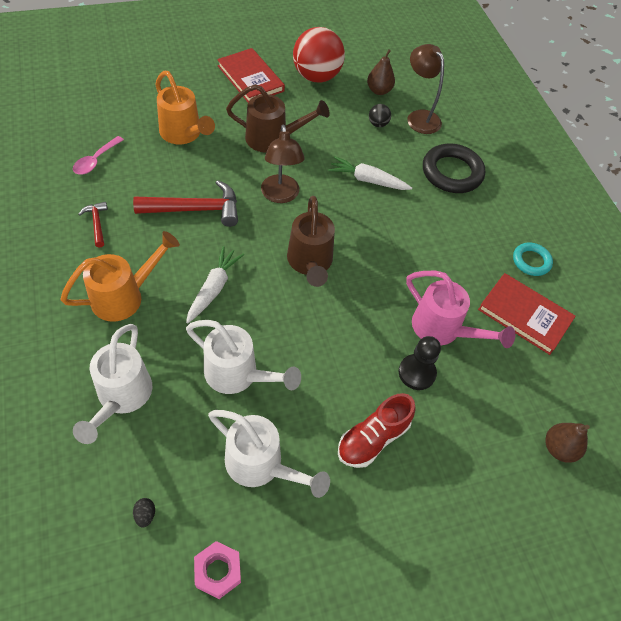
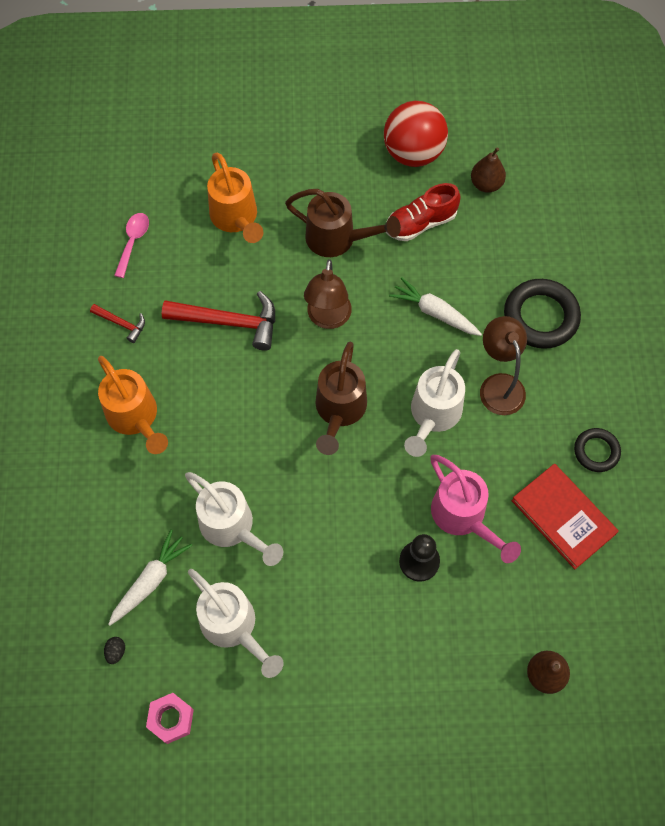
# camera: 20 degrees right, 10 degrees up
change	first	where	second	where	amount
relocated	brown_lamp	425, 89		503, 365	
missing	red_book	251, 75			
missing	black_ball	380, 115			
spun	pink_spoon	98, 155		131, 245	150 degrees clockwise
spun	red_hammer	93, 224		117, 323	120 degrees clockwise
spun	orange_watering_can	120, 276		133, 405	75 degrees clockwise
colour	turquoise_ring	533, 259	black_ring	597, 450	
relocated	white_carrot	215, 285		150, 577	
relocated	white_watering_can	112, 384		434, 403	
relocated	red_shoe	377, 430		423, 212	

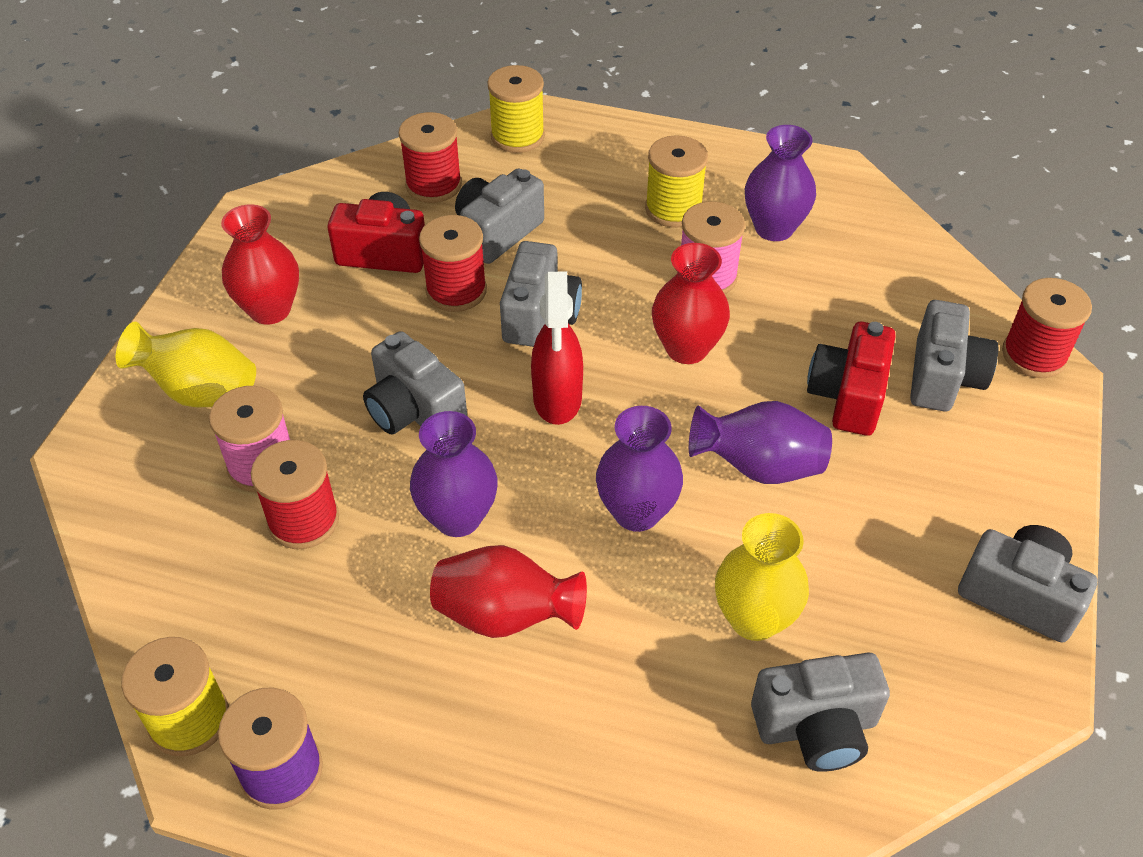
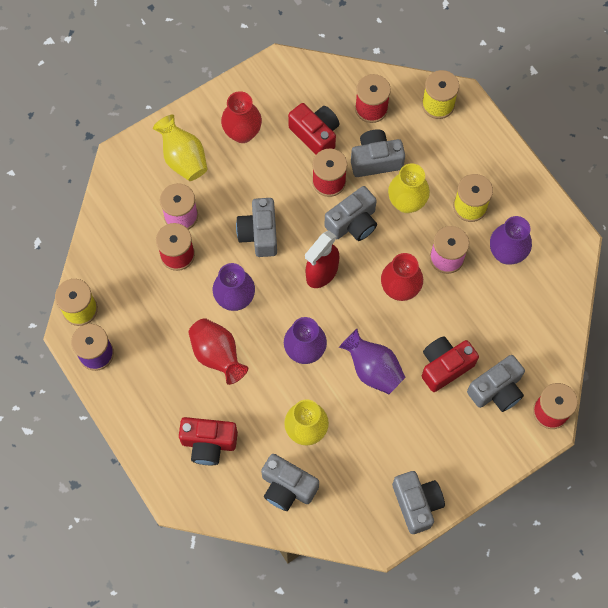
# camera: 40 degrees right, 20 degrees up
change	first	where	second	where	amount
appeared			yellow_vase	409, 188	
appeared			red_camera	208, 441	

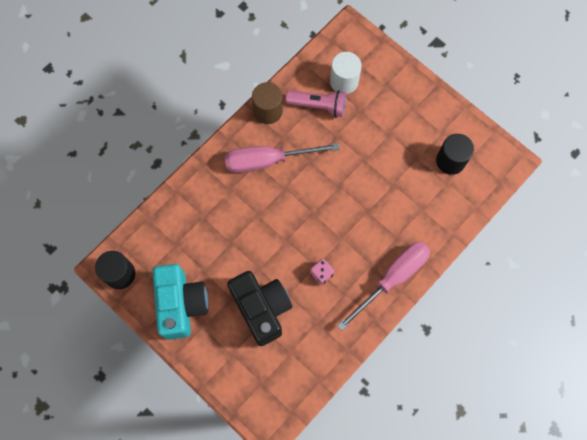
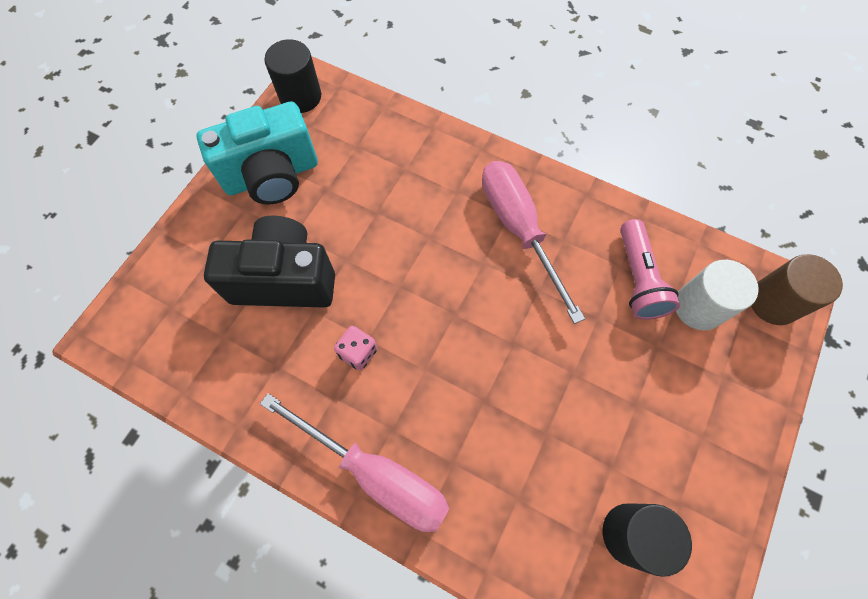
# camera: 75 degrees right, 5 degrees down
change	first	where	second	where	amount
relocated	brown_cylinder	267, 103		797, 289	
spun	black_camera	259, 308		269, 262	135 degrees counterclockwise

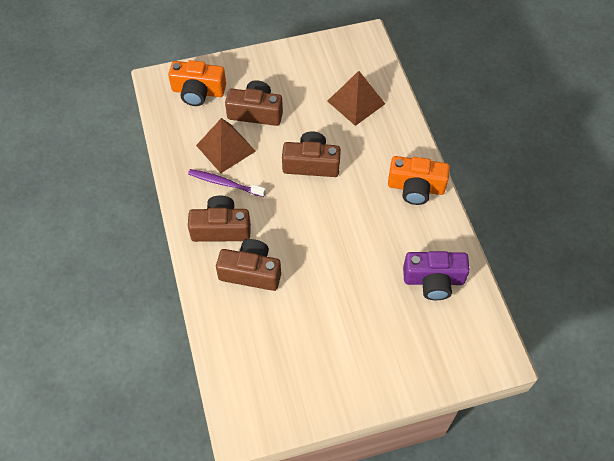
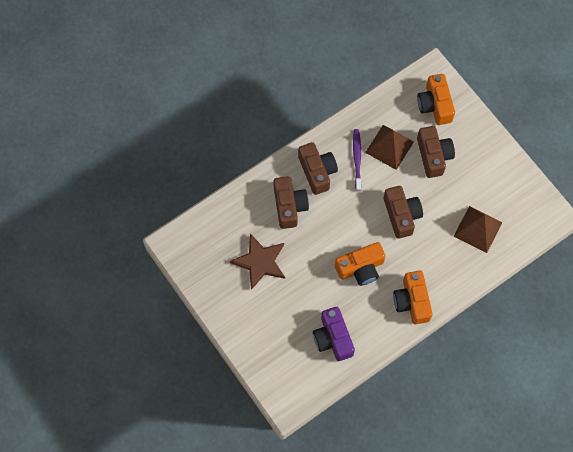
# camera: 70 degrees right, 10 degrees up
change	first	where	second	where	amount
appeared			brown_star	257, 261	
appeared			orange_camera	360, 264	

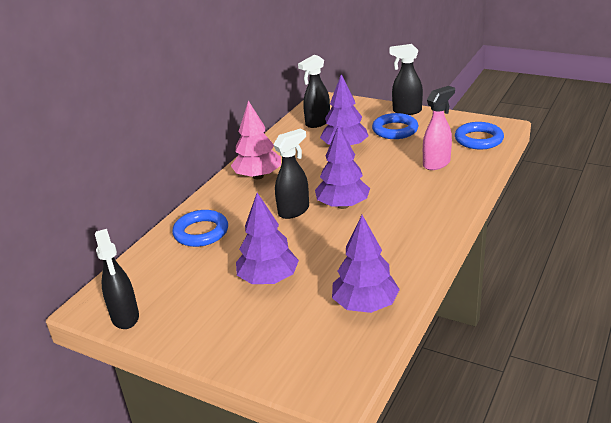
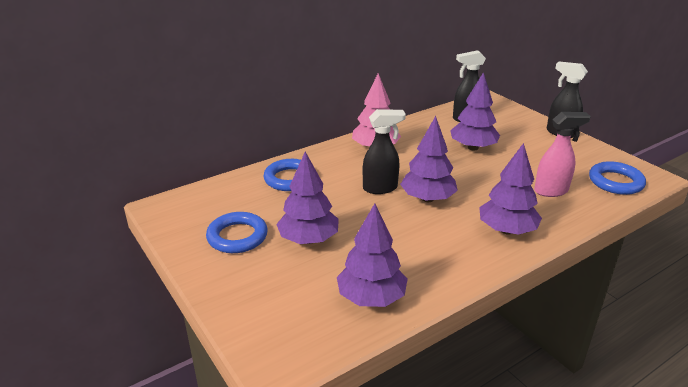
# camera: 25 degrees right, 0 degrees up
change	first	where	second	where	amount
relocated	blue_ring	395, 126		237, 232	
missing	black_spray_bottle	117, 279			
appeared			purple_tree	510, 189	

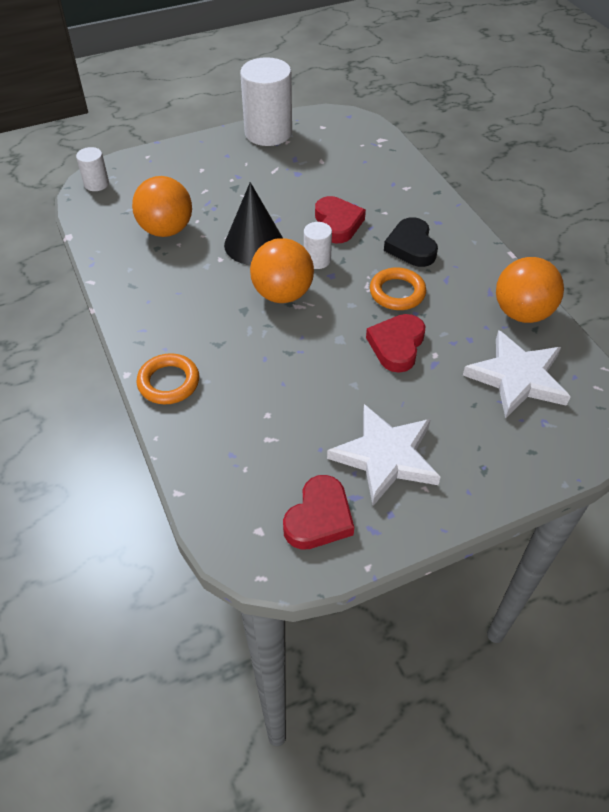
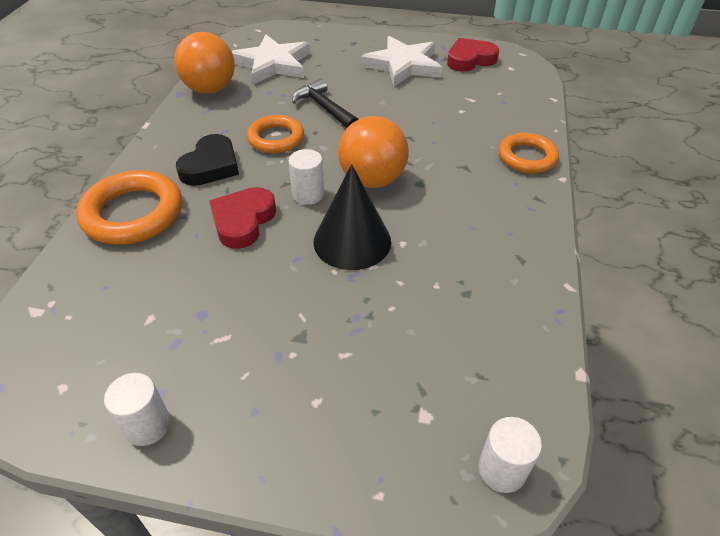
# camera: 145 degrees left, 5 degrees down
change	first	where	second	where	amount
size	white_cylinder	266, 101		137, 409	x0.49
missing	orange_ball	162, 206			
exchanged	red_heart	395, 343	black_hammer	325, 103	
appeared			orange_ring	129, 207	

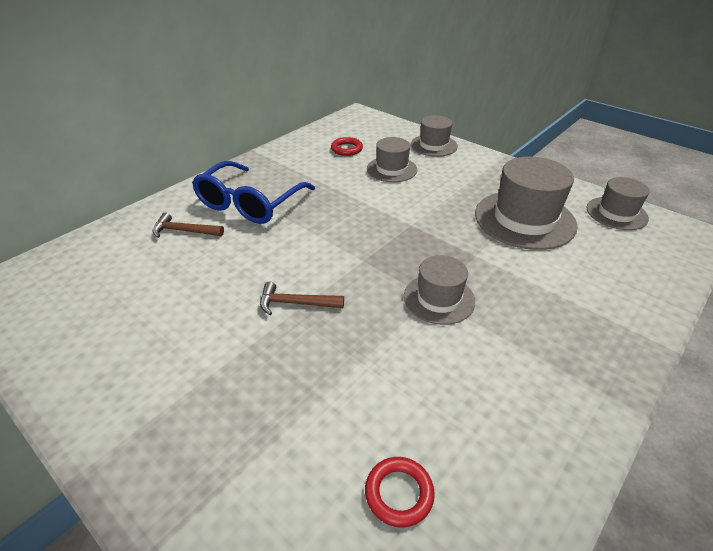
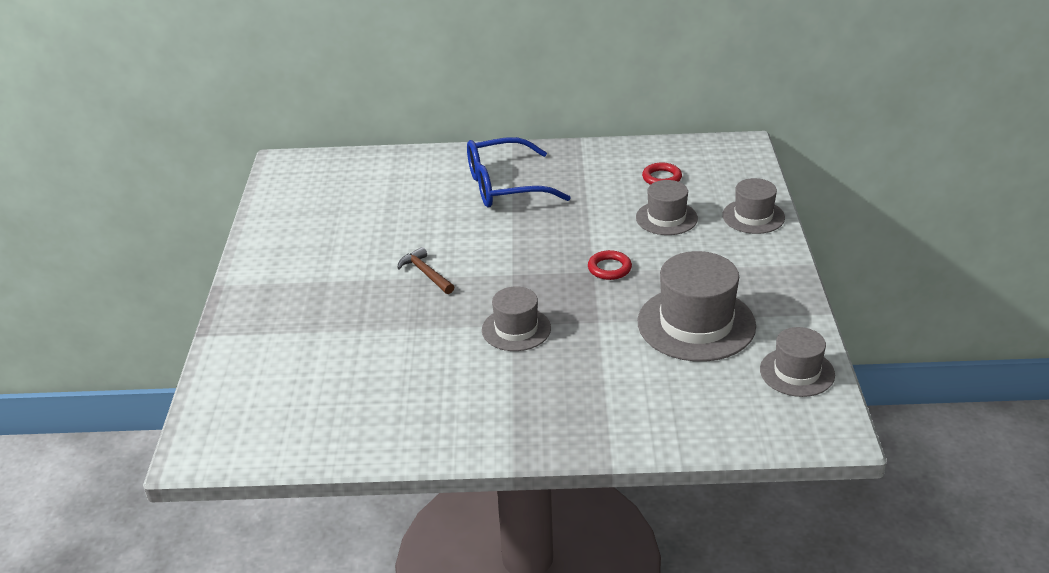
# camera: 50 degrees right, 5 degrees down
change	first	where	second	where	amount
missing	brown_hammer	188, 225			
relocated	red_ring	400, 492		610, 265	

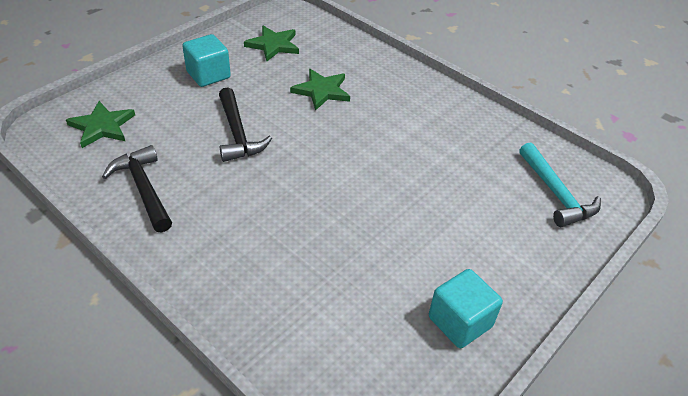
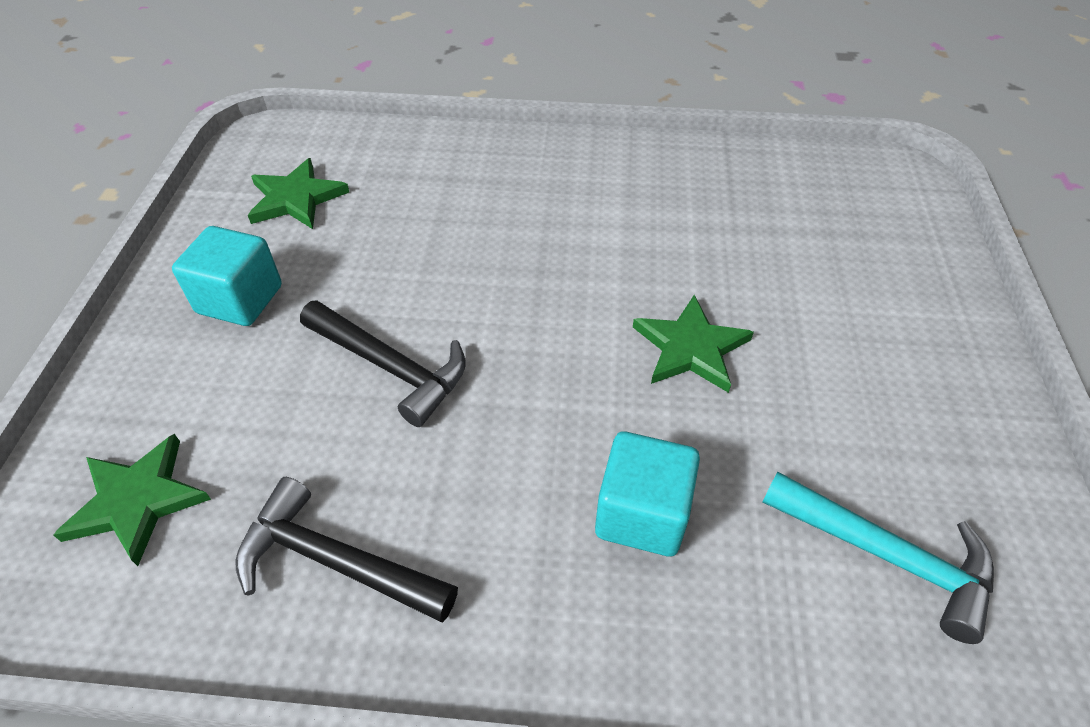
# camera: 35 degrees left, 5 degrees up
change	first	where	second	where	amount
relocated	green_star	320, 90		693, 344	
relocated	turquoise_hammer	560, 184		878, 558	
relocated	turquoise_cube	466, 308		647, 494	

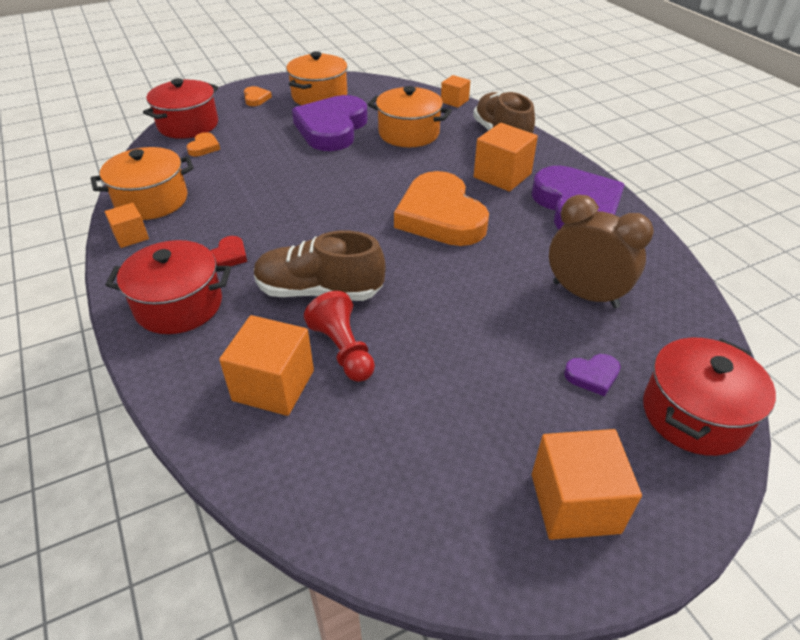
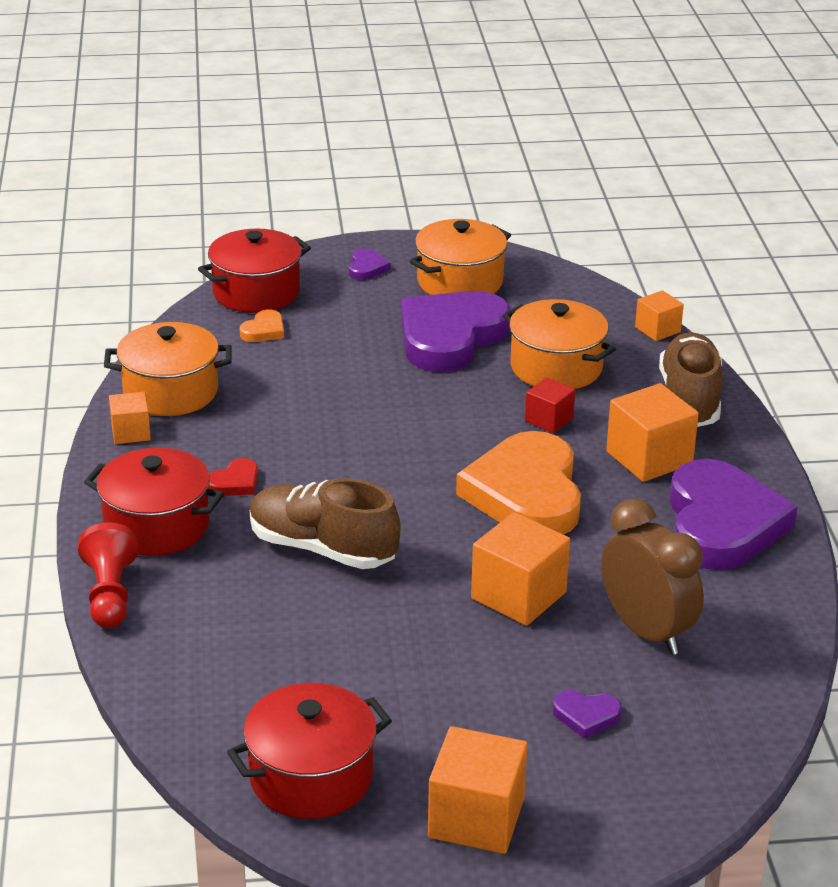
# camera: 20 degrees right, 10 degrees down
change	first	where	second	where	amount
colour	orange_heart	258, 96	purple_heart	369, 264	
relocated	red_pawn	339, 336		108, 575	
relocated	orange_cube	266, 365		520, 569	
relocated	red_pot	709, 397		309, 751	
appeared			red_cube	550, 405	

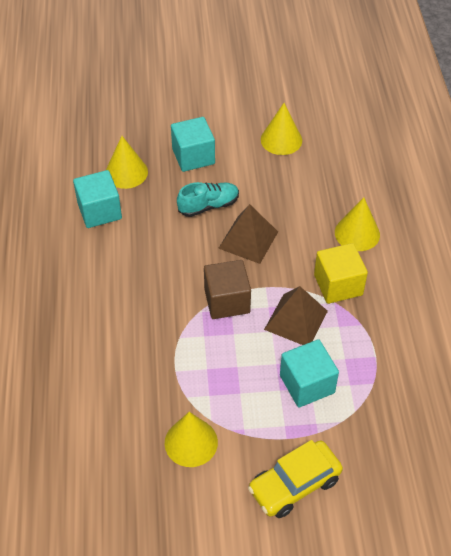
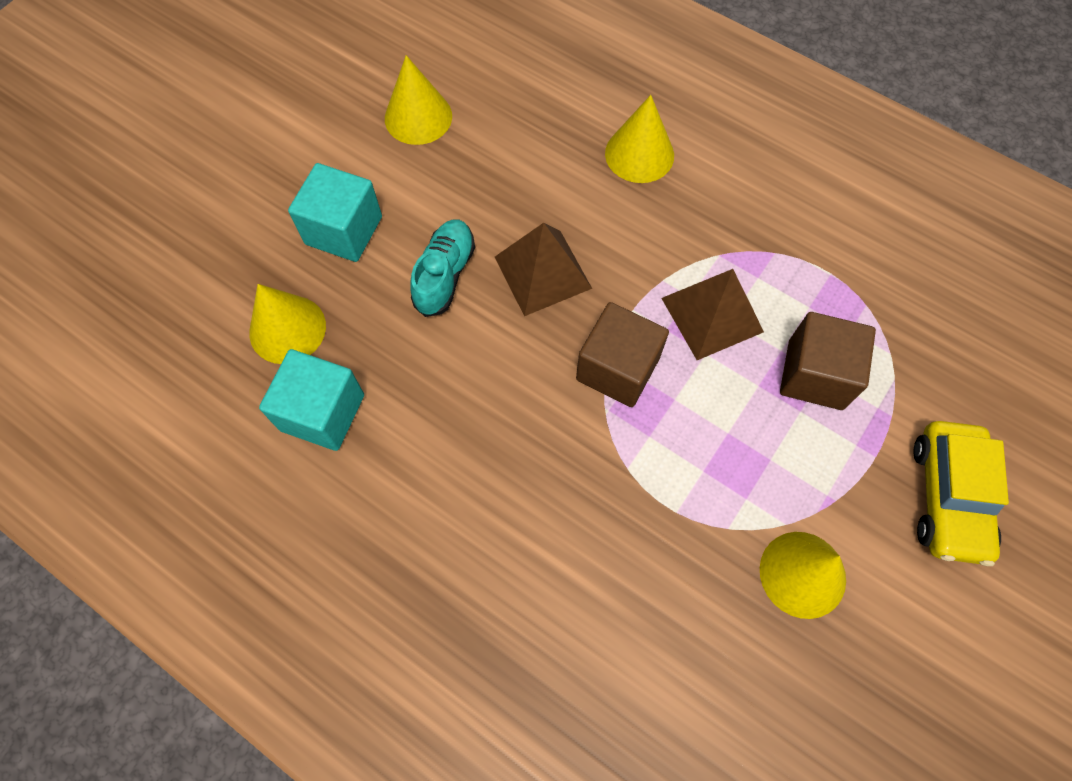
# camera: 50 degrees left, 15 degrees up
change	first	where	second	where	amount
missing	yellow_cube	341, 273			
colour	turquoise_cube	309, 373	brown_cube	828, 361	

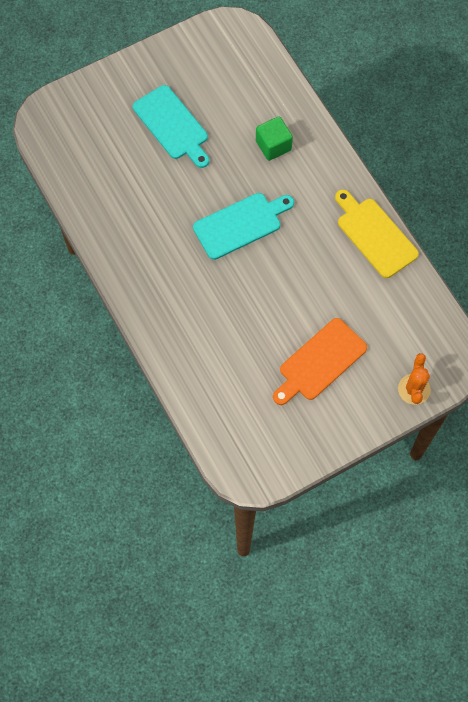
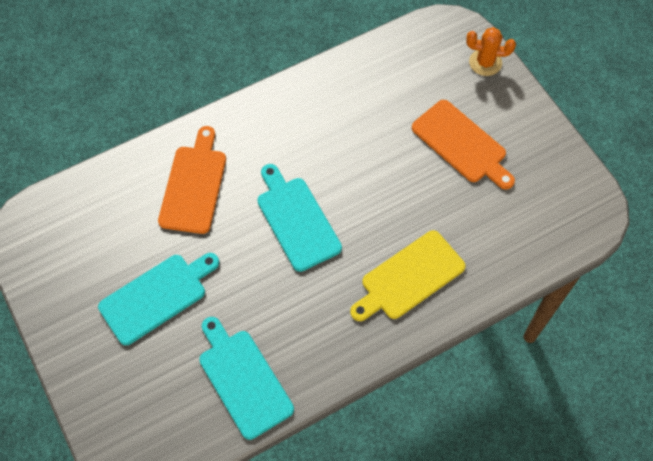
# camera: 90 degrees left, 5 degrees down
change	first	where	second	where	amount
exchanged	green_cube	274, 138	orange_cutting_board	192, 180	
relocated	yellow_cutting_board	377, 234		408, 275	
appeared			turquoise_cutting_board	246, 378	

